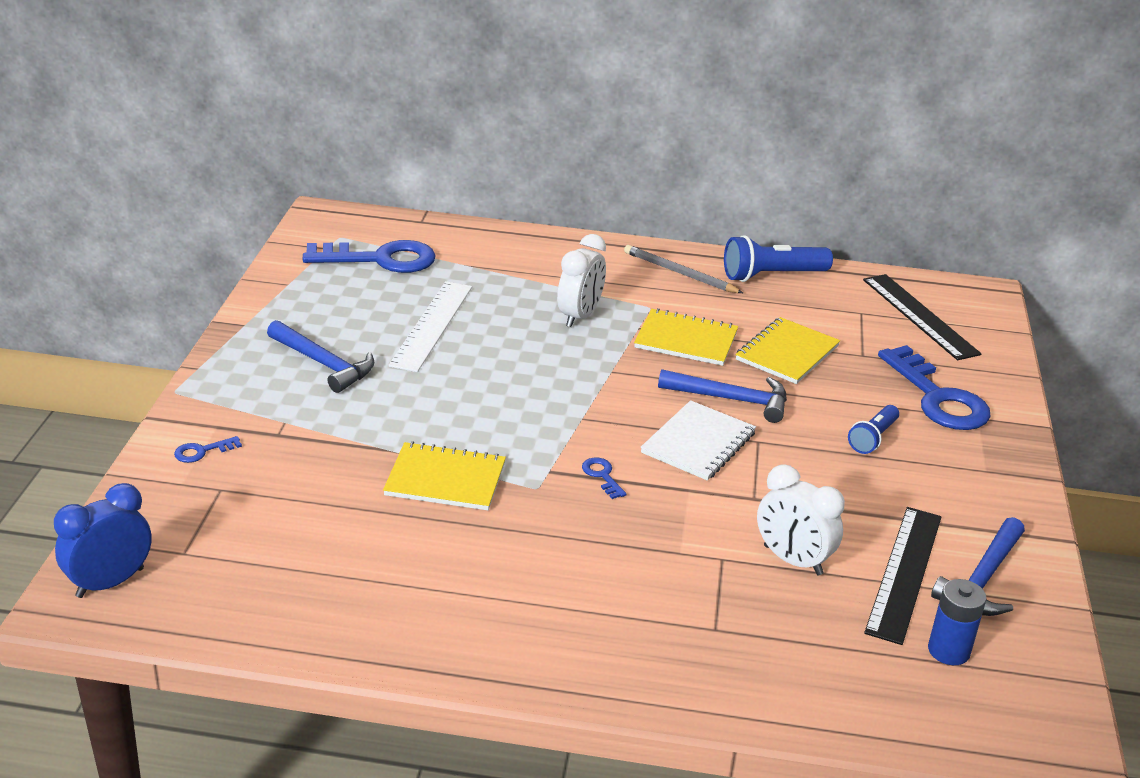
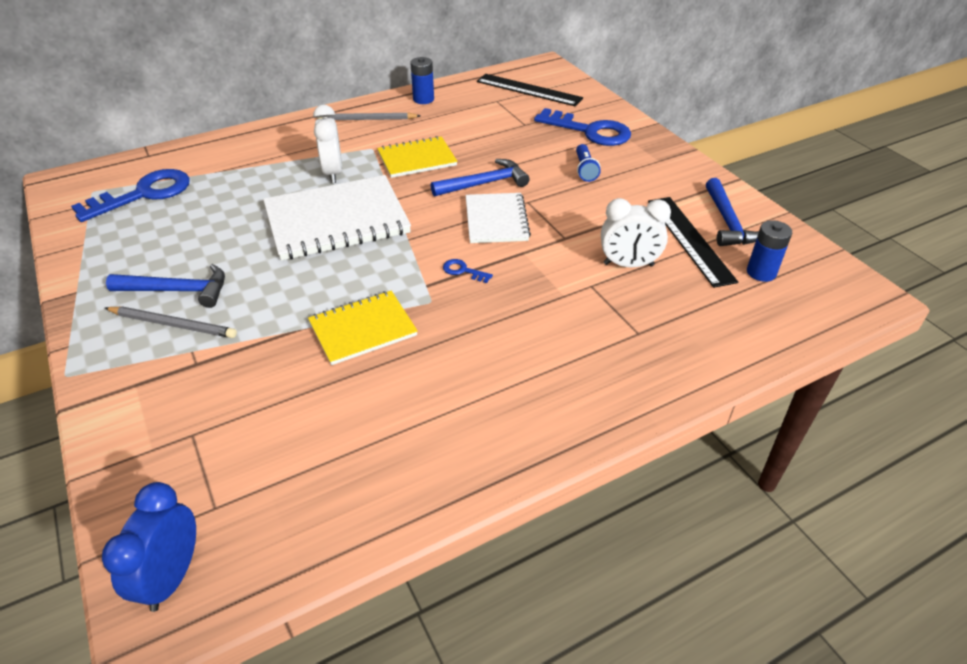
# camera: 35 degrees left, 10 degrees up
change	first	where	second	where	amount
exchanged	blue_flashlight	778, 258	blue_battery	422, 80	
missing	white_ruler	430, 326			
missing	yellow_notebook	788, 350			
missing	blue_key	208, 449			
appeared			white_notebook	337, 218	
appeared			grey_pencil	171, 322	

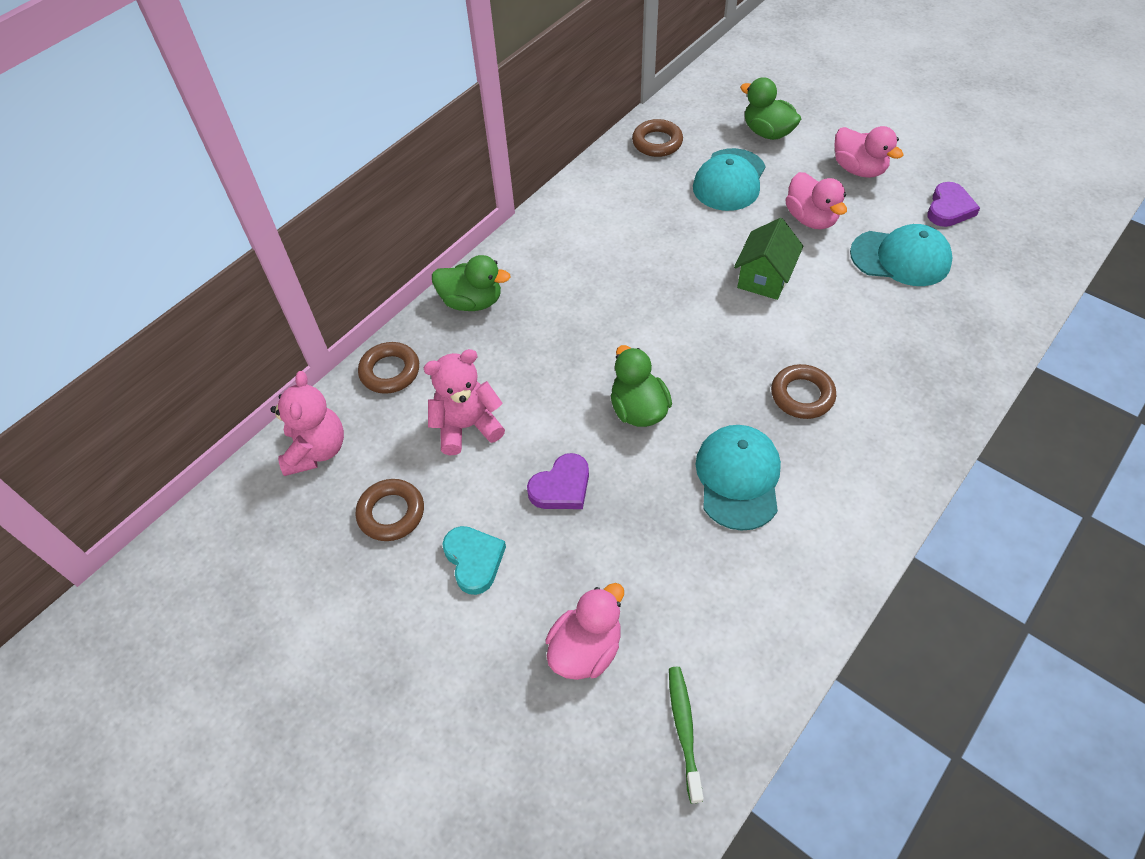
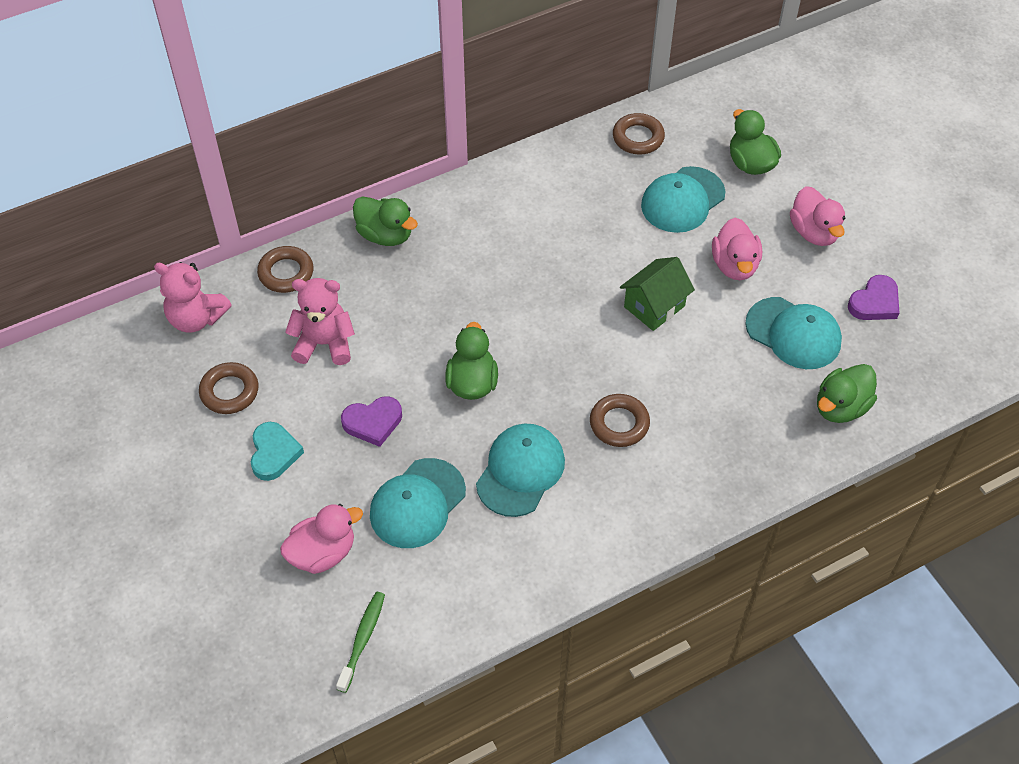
# camera: 20 degrees right, 0 degrees up
change	first	where	second	where	amount
spun	pink_teddy_bear	307, 423		193, 297	90 degrees clockwise
appeared			green_duck	847, 393	
appeared			turquoise_cap	418, 503	

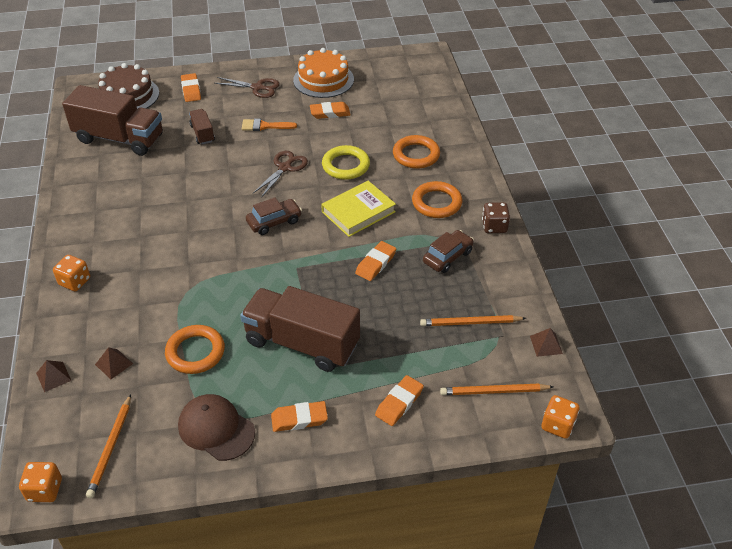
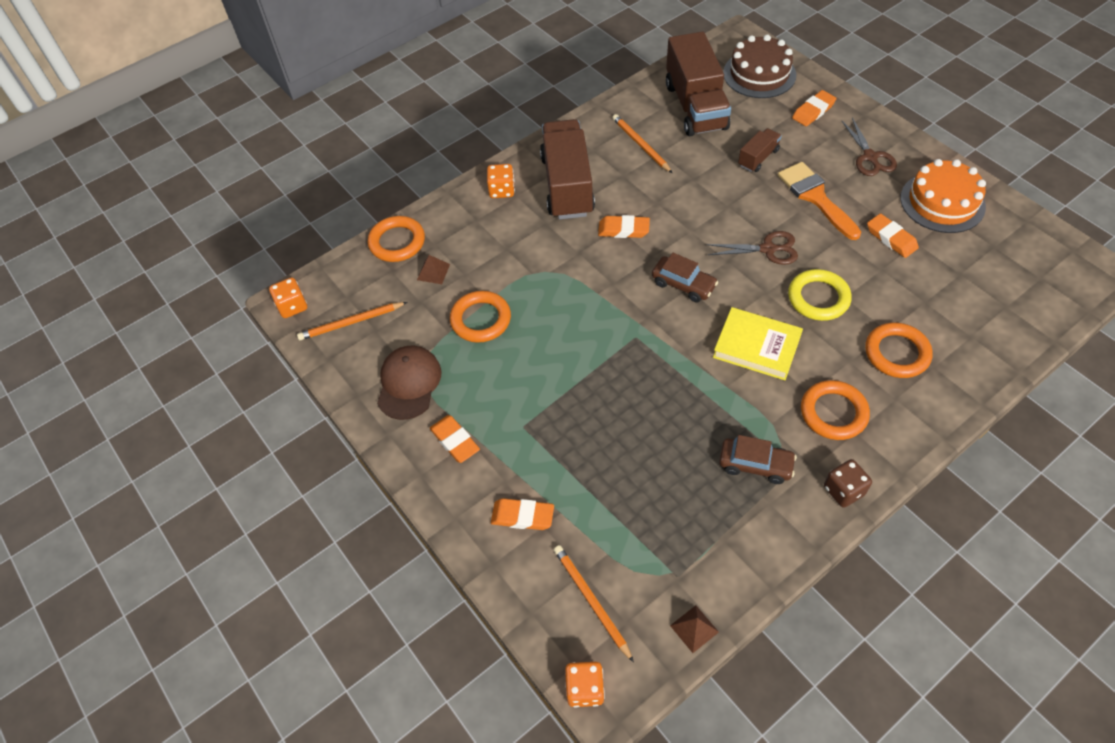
# camera: 65 degrees right, 10 degrees up
change	first	where	second	where	amount
size	orange_brush	269, 125		819, 201	x1.60
relocated	orange_eraser	375, 261		624, 226	
relocated	brown_truck	300, 329		567, 169	
relocated	orange_pencil	473, 320		642, 143	
exchanged	brown_pyramid	54, 376	orange_ring	396, 239	

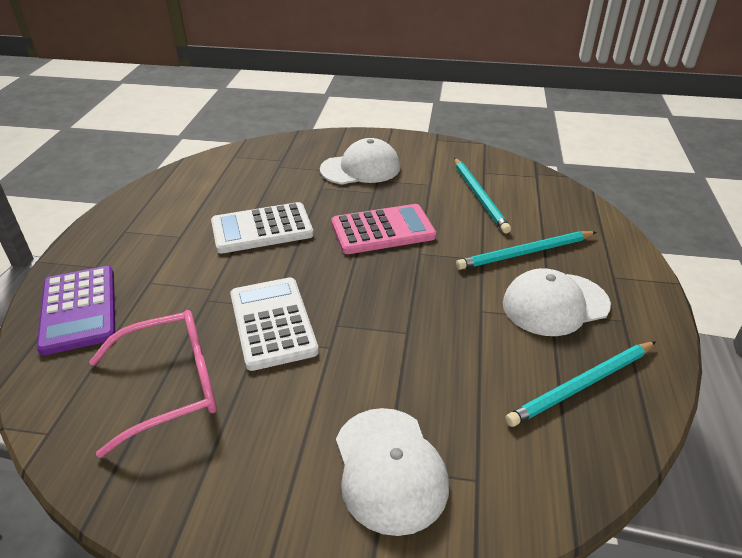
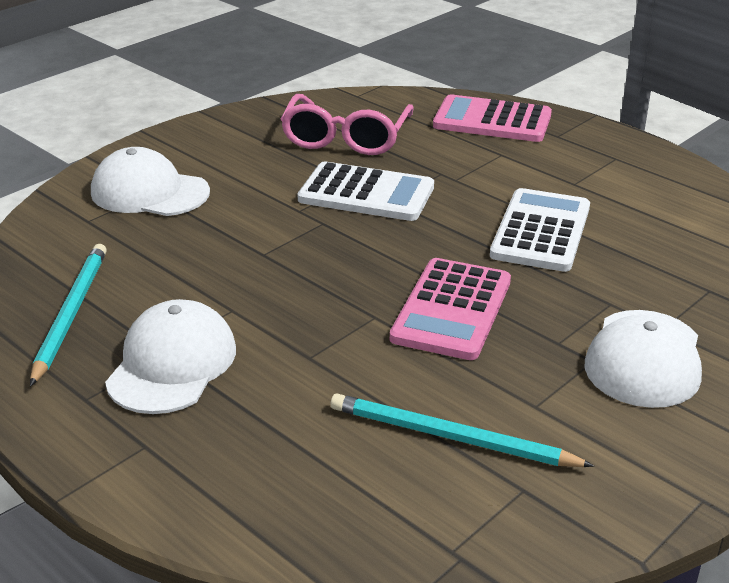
# camera: 125 degrees right, 5 degrees down
change	first	where	second	where	amount
missing	turquoise_pencil	526, 250			
colour	purple_calculator	76, 310	pink_calculator	492, 118	

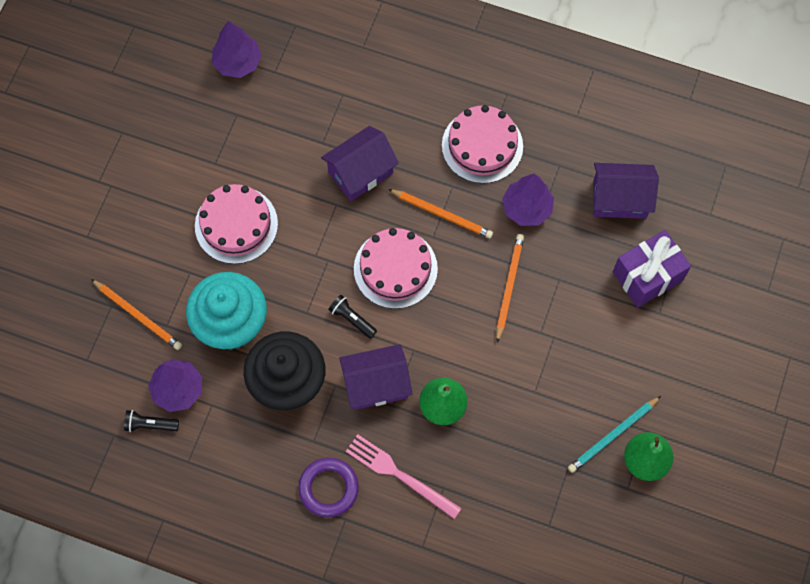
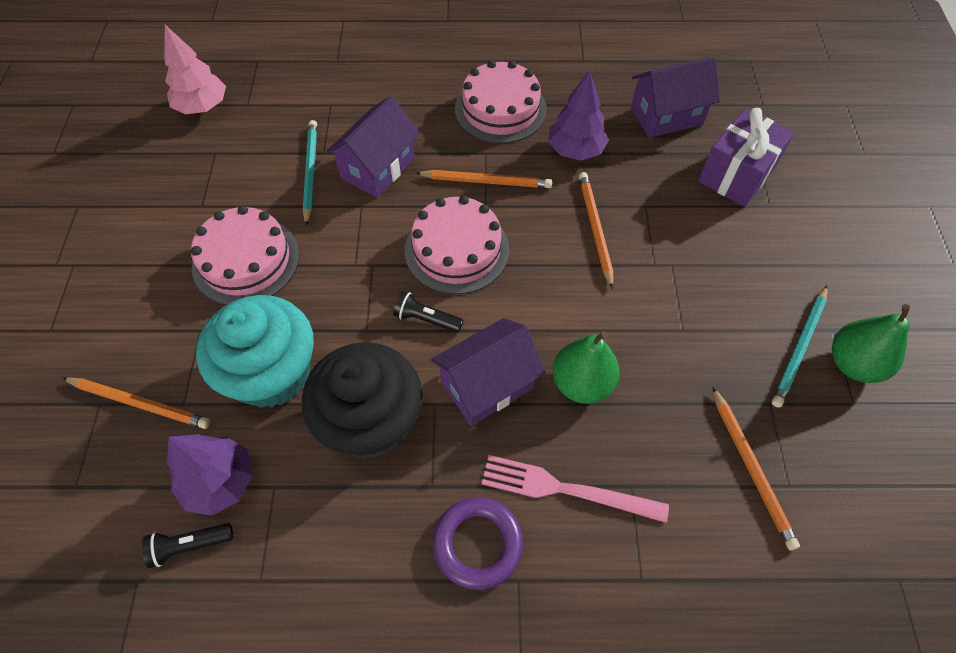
# camera: 20 degrees left, 10 degrees down
change	first	where	second	where	amount
colour	purple_tree	237, 49	pink_tree	195, 69	
appeared			turquoise_pencil	310, 173	
appeared			orange_pencil	756, 468	

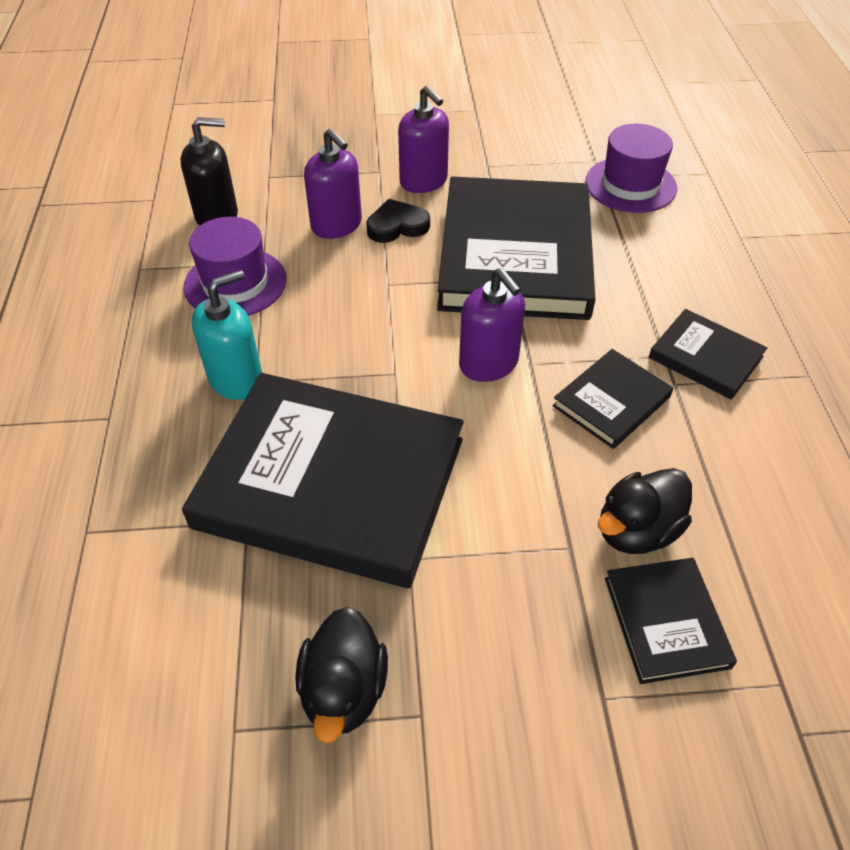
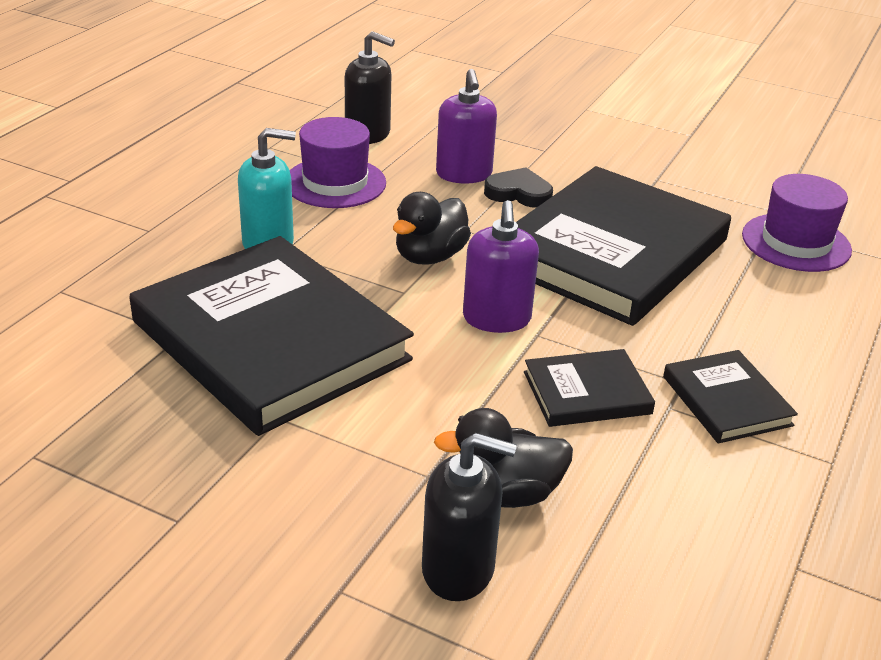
# camera: 30 degrees right, 15 degrees down
change	first	where	second	where	amount
missing	purple_soap_dispenser	423, 139			
exchanged	black_book	671, 621	black_soap_dispenser	469, 517	
relocated	black_duck	341, 675		432, 228	

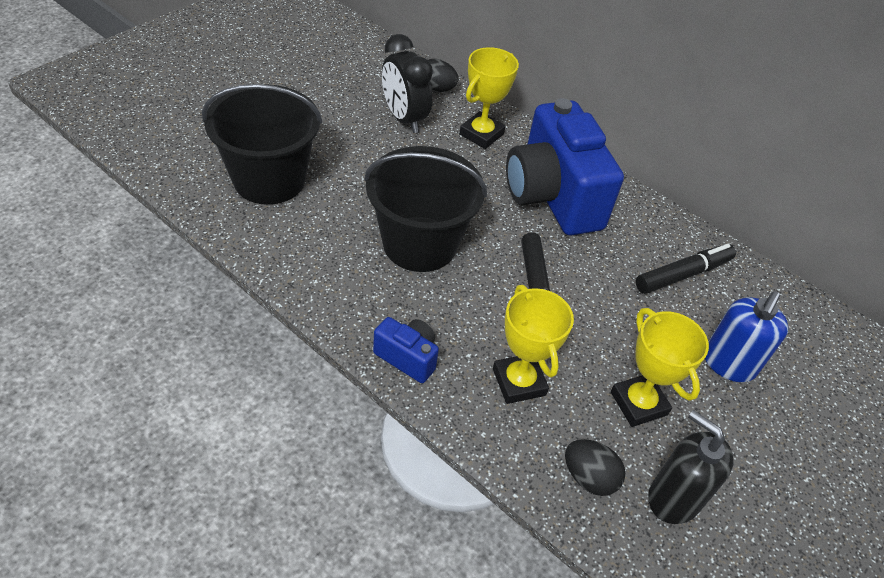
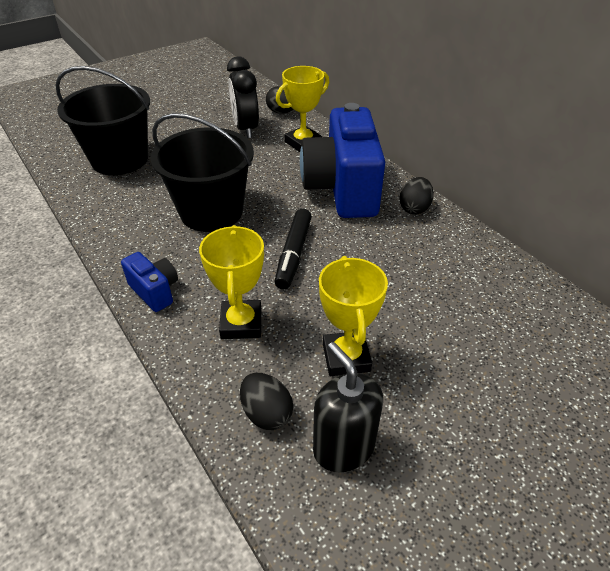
# camera: 20 degrees right, 5 degrees down
change	first	where	second	where	amount
missing	black_marker	686, 269			
missing	blue_soap_dispenser	747, 336			
appeared			black_egg	416, 196	

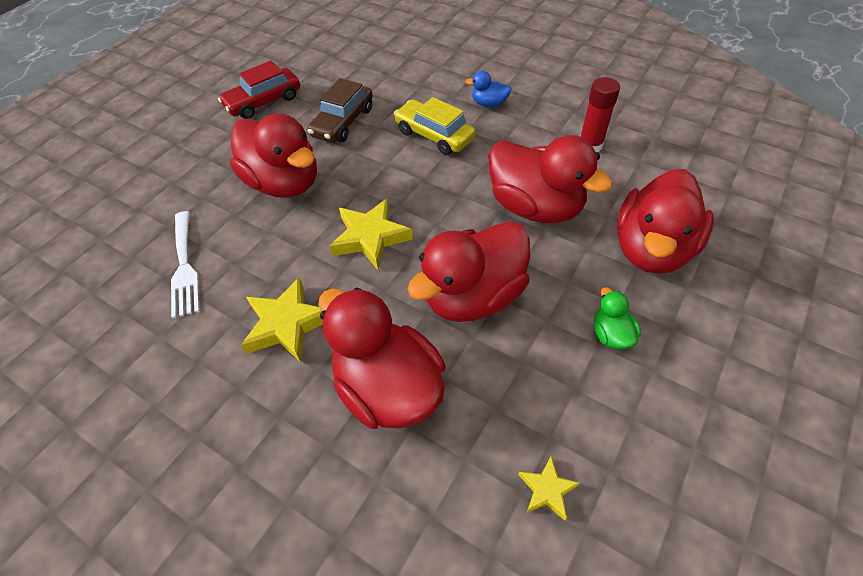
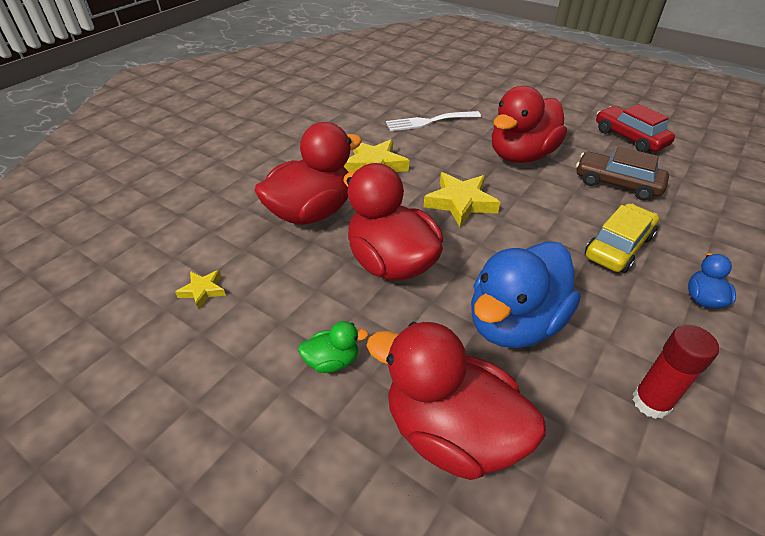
# camera: 90 degrees right, 10 degrees down
change	first	where	second	where	amount
colour	red_duck	550, 179	blue_duck	526, 294	

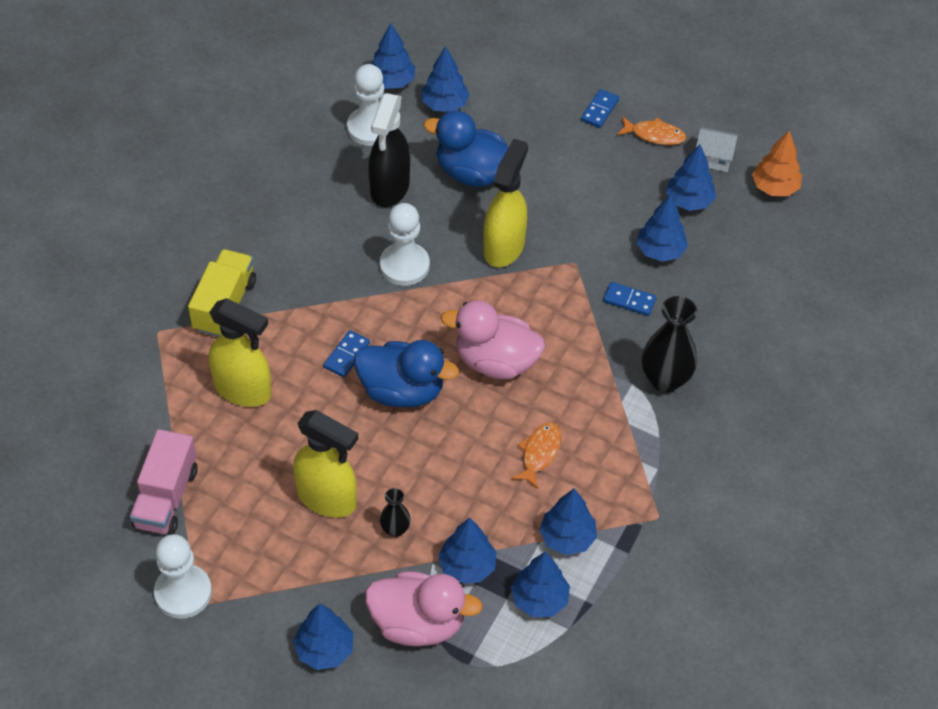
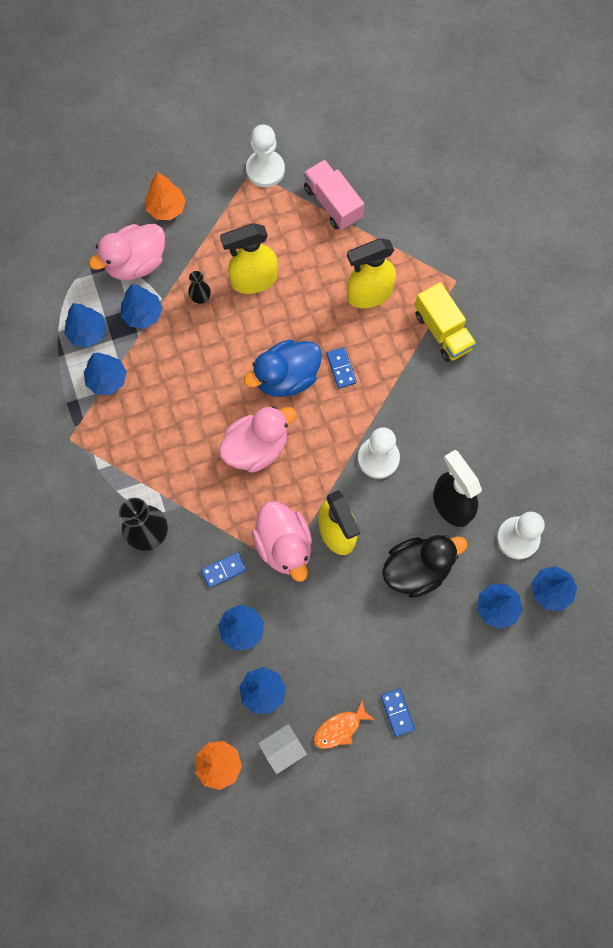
# camera: 135 degrees right, 20 degrees up
change	first	where	second	where	amount
colour	blue_duck	466, 148	black_duck	425, 566	
missing	orange_fish	536, 455			
colour	blue_tree	323, 637	orange_tree	165, 196	
appeared			pink_duck	282, 541	

